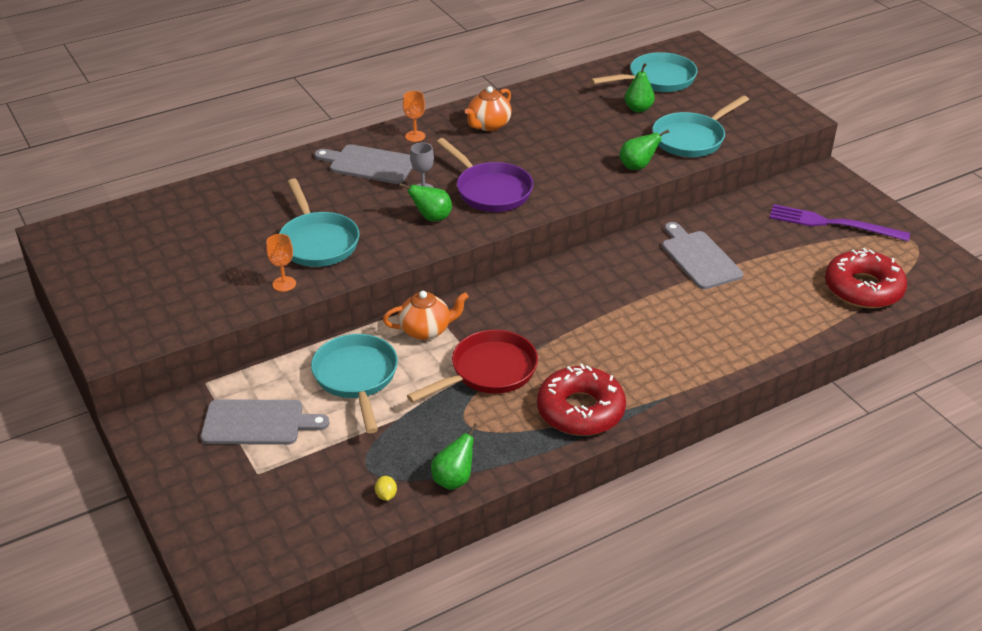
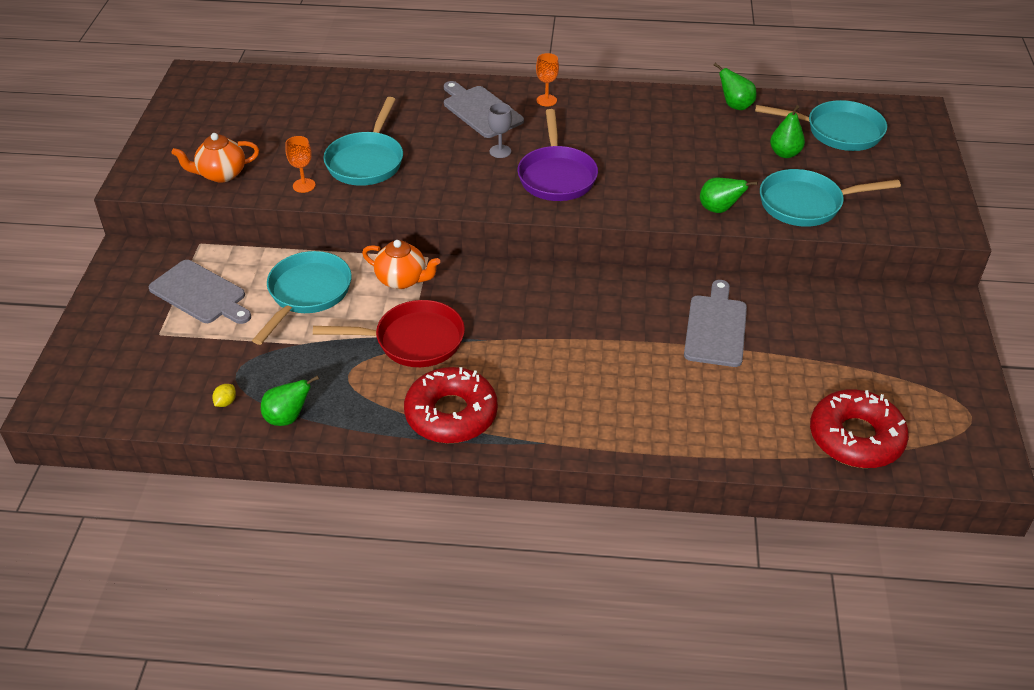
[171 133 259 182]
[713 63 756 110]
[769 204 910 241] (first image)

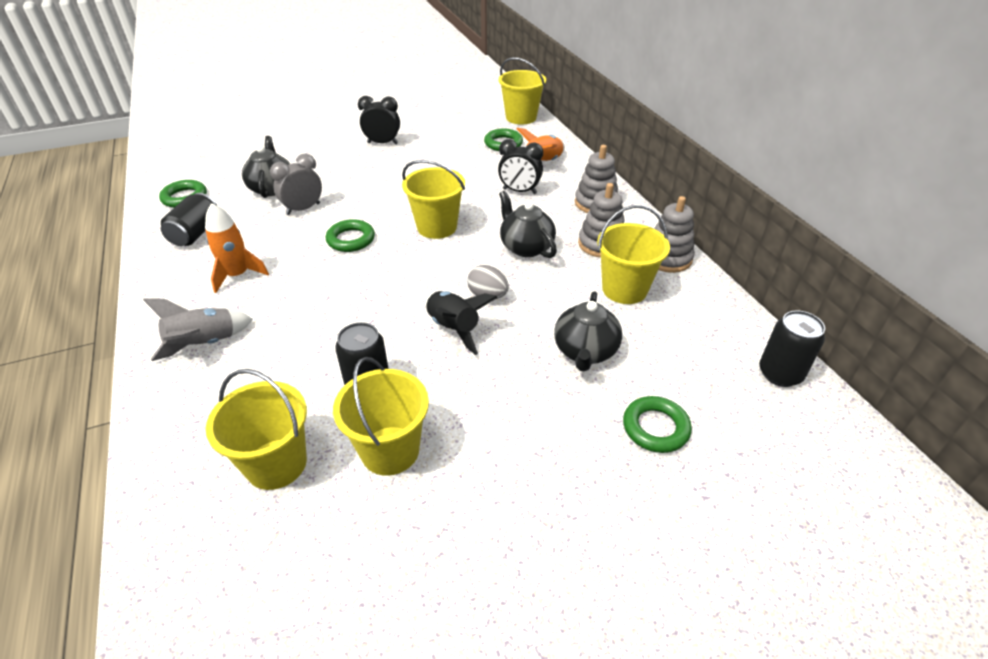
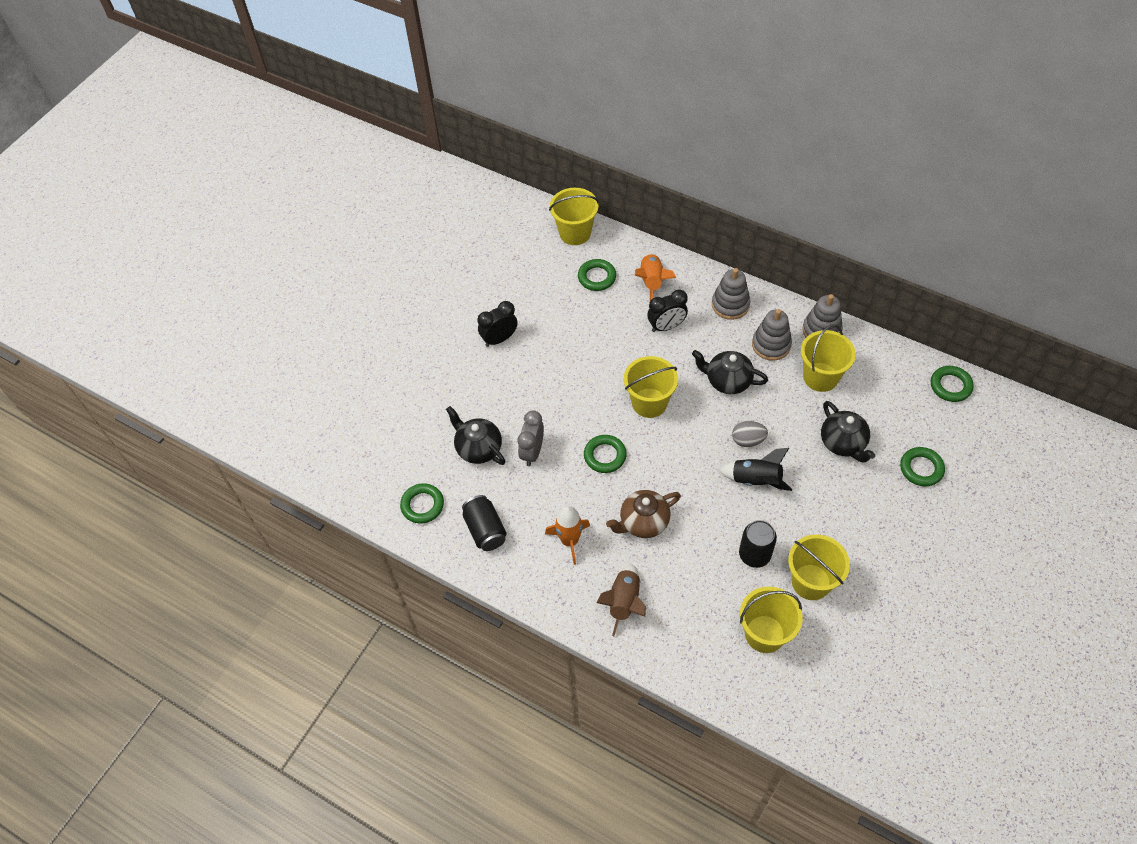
[597 564 646 636]
[606 490 681 538]
[931 366 974 402]

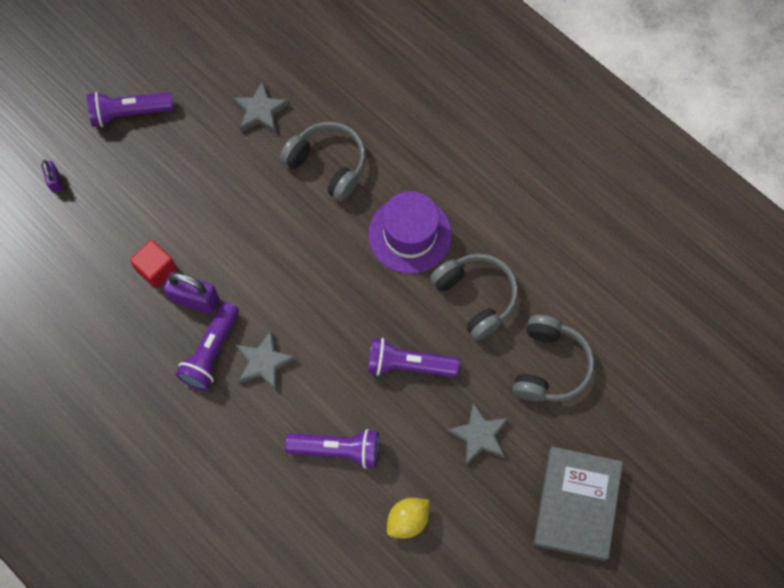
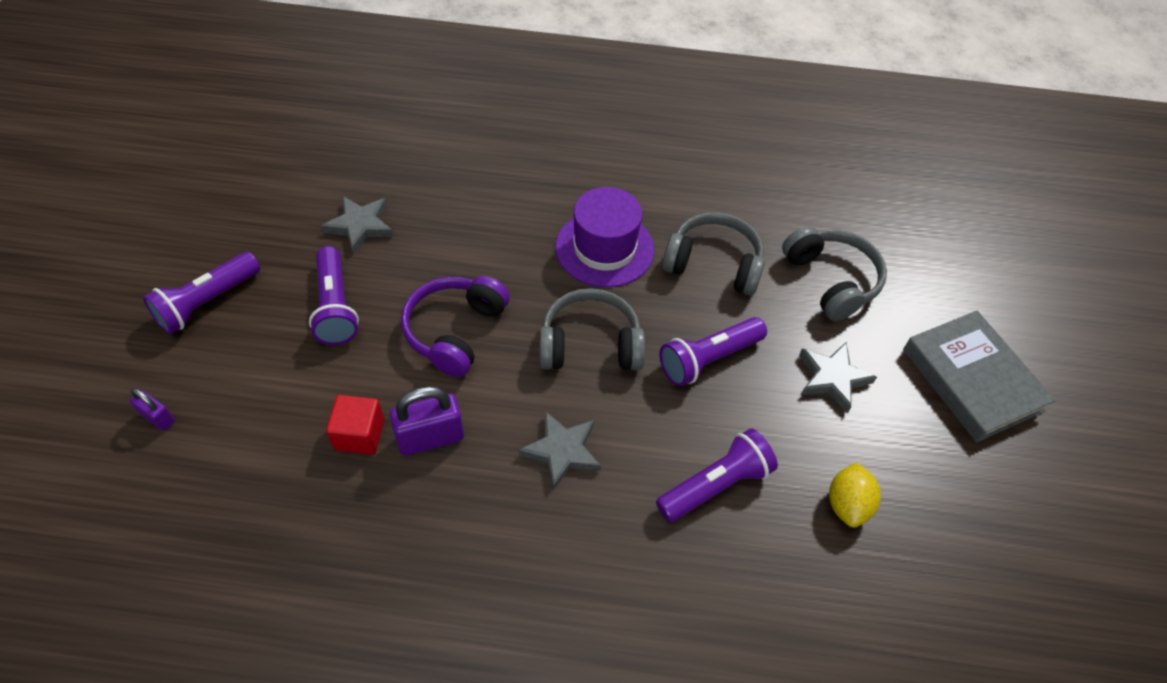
[309 246 359 345]
[401 276 510 377]
[539 288 645 370]

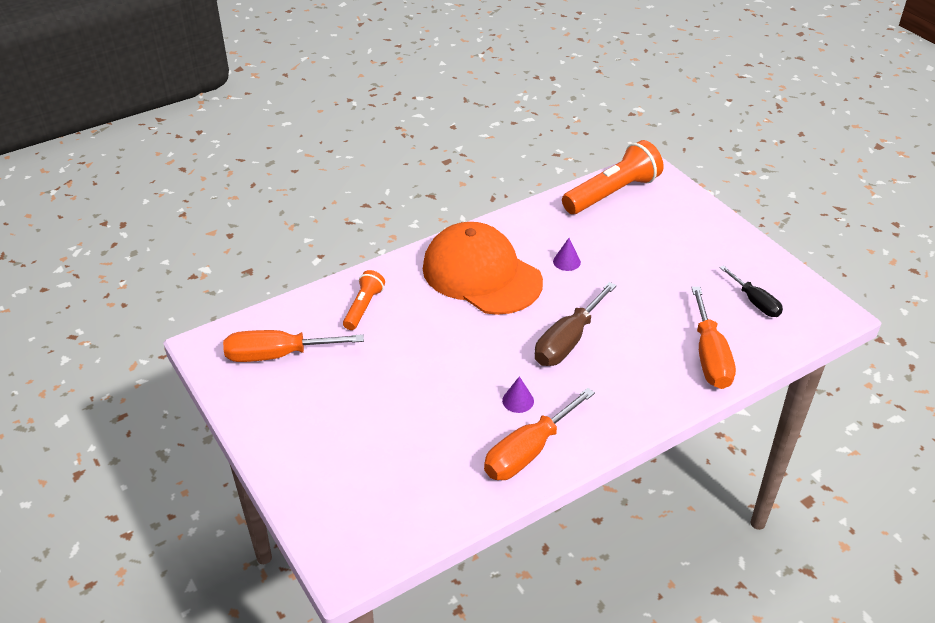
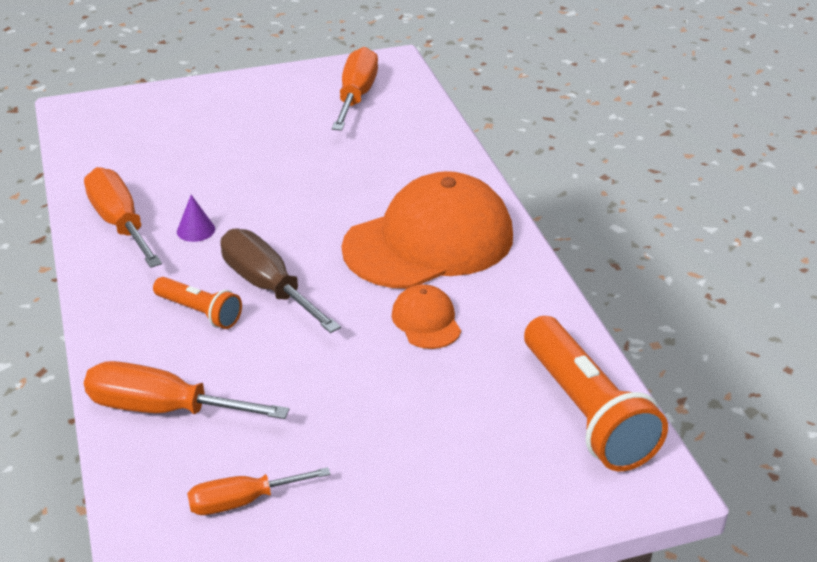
[153 277 242 329]
[187 467 331 515]
[392 284 461 349]

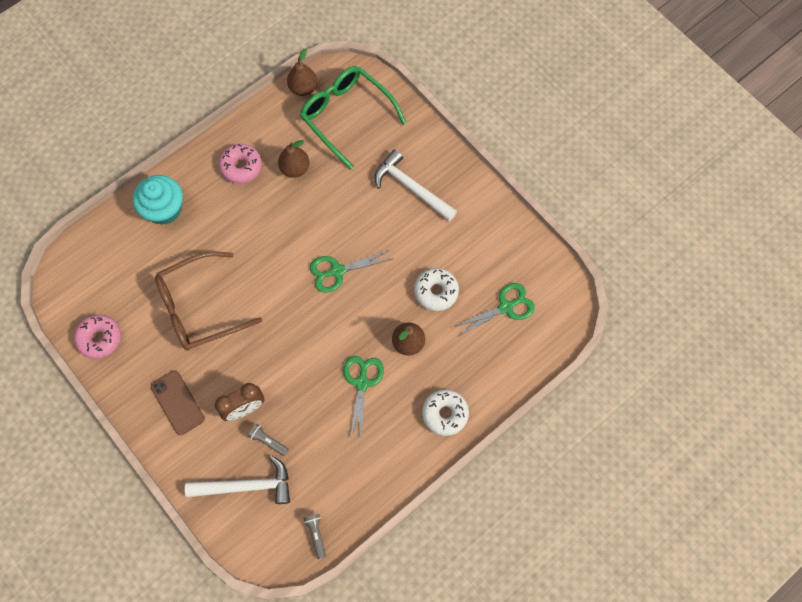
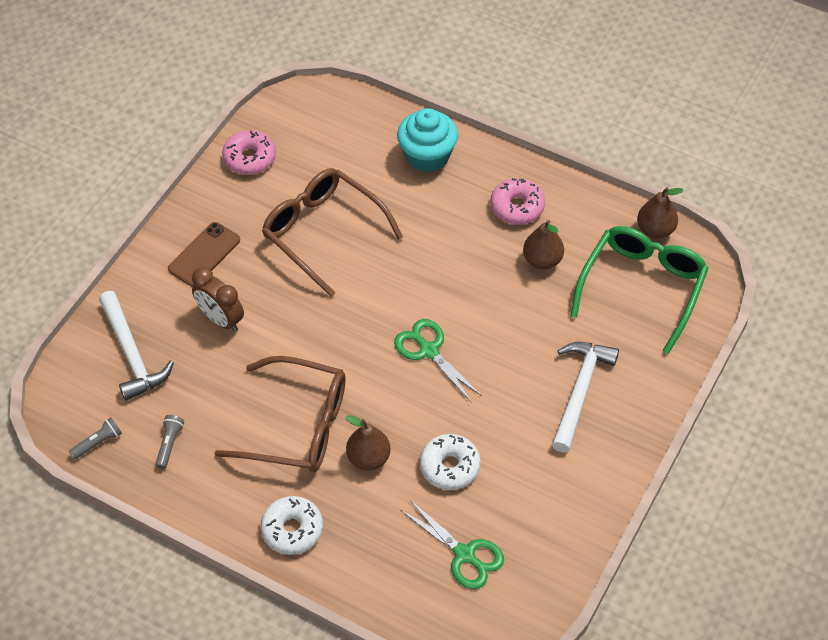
[155 415 184 469]
[214 356 346 472]

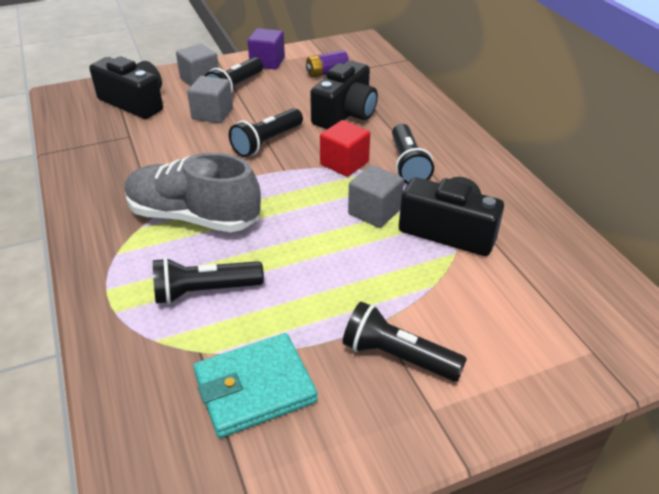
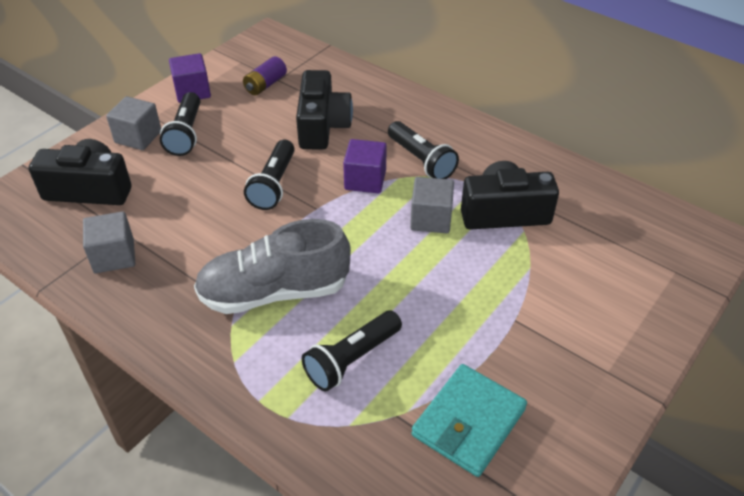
[83 211 135 273]
[343 139 387 194]
[343 301 467 382] (first image)

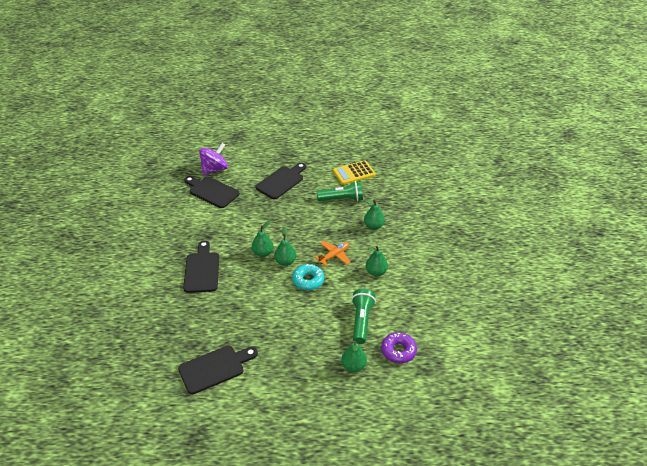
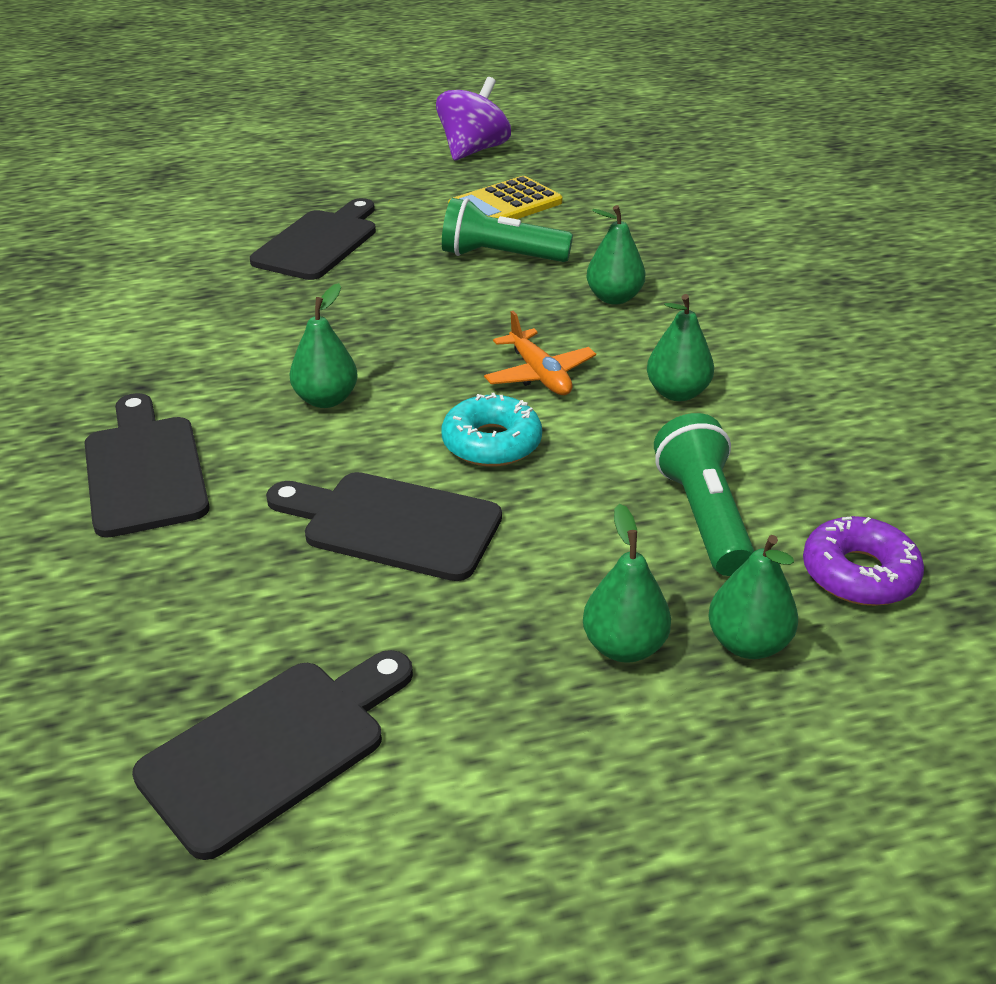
[266 472 502 581]
[436 77 511 160]
[442 198 573 262]
[484 311 596 395]
[583 504 671 663]

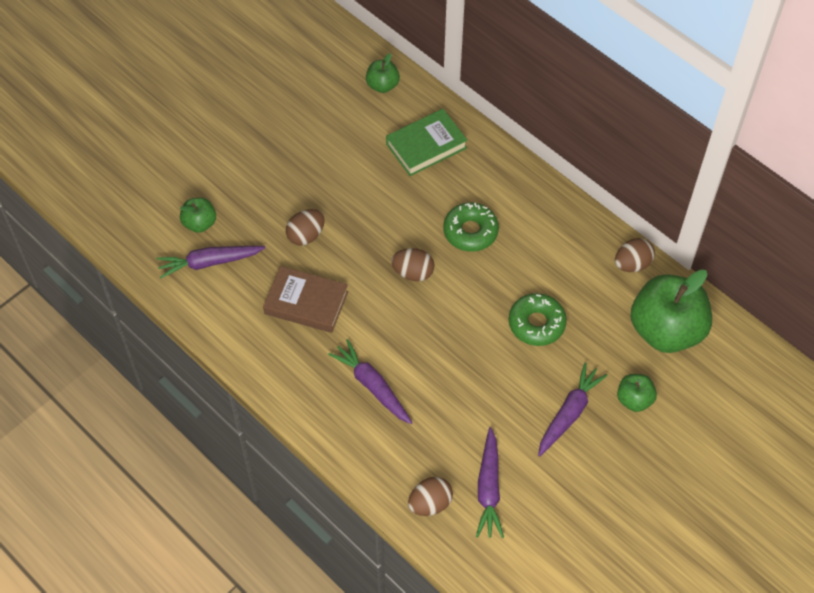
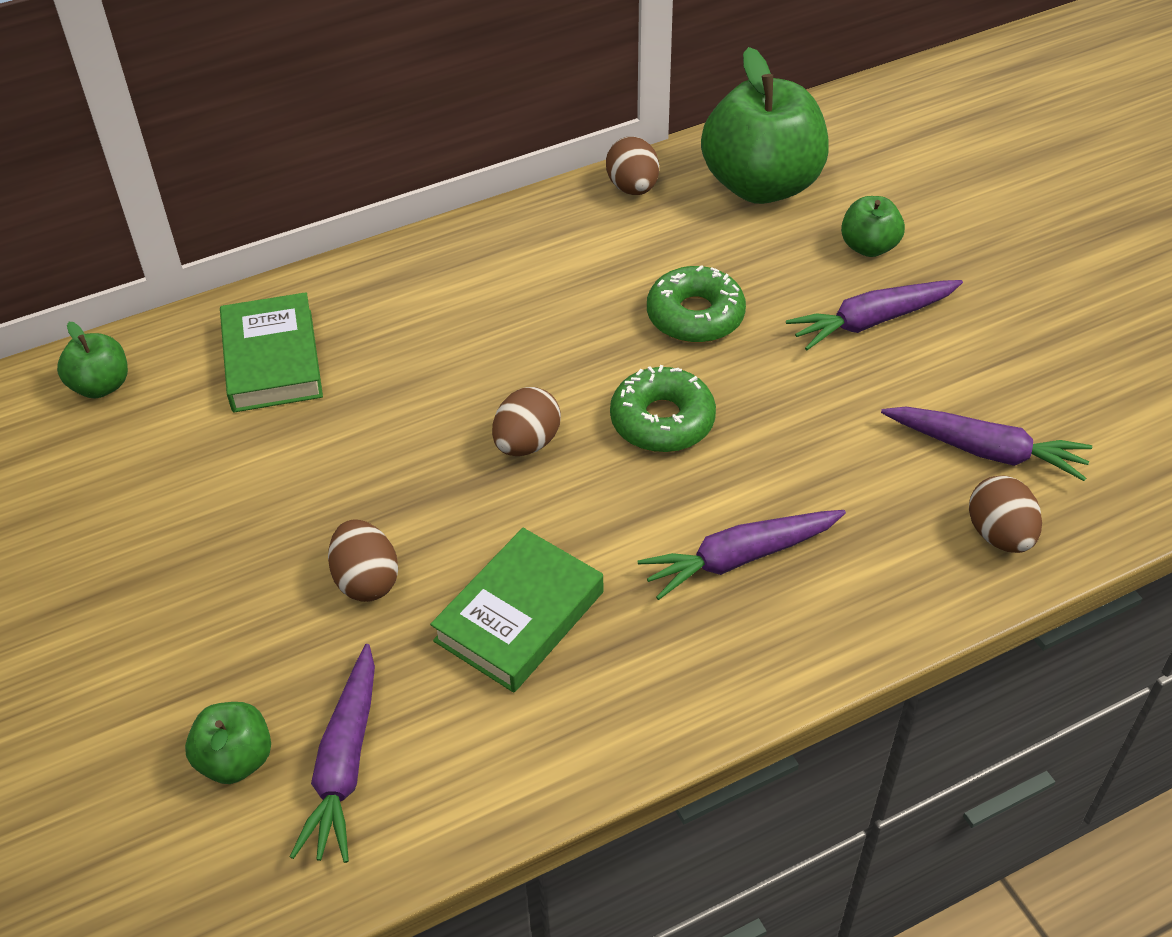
[430 528 603 693]
[610 365 716 452]
[786 280 963 350]

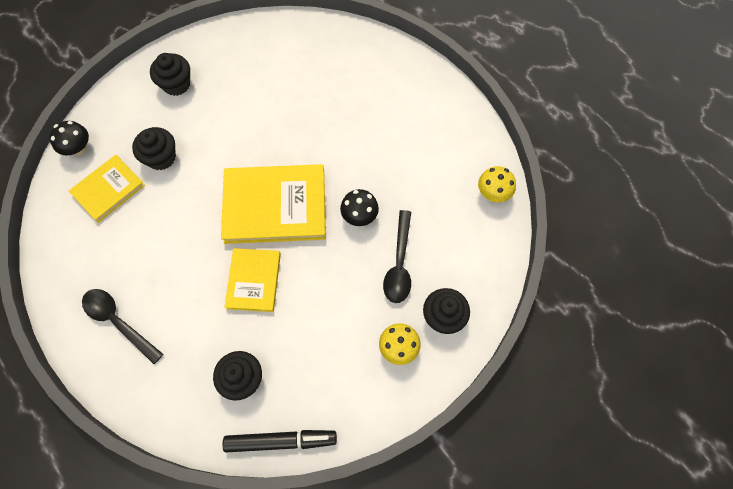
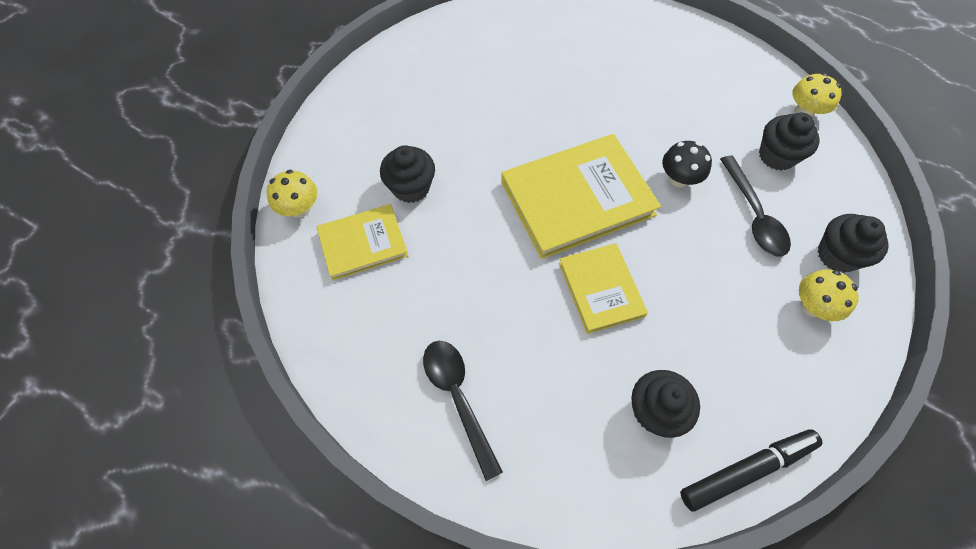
[267 170 317 218]
[316 204 408 280]
[423 341 503 481]
[759 113 820 170]

